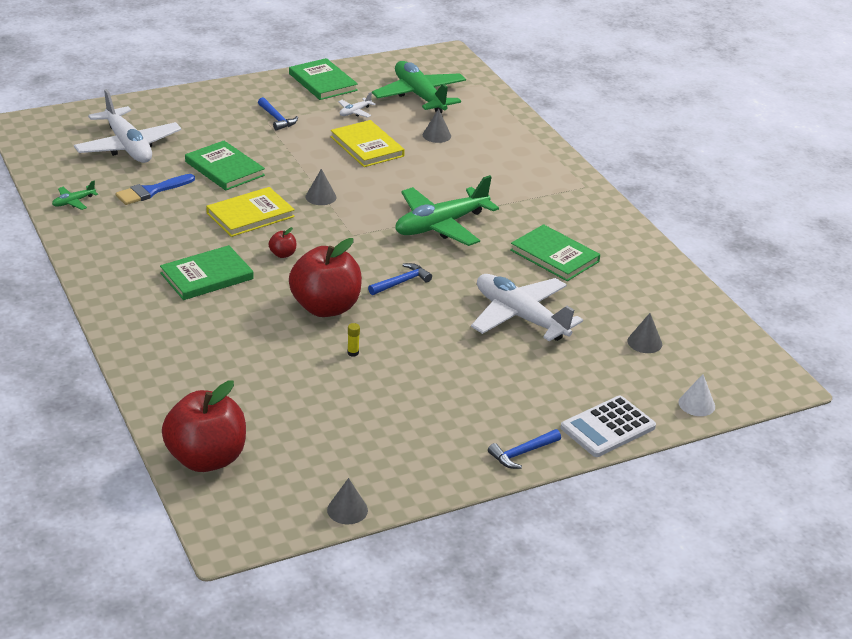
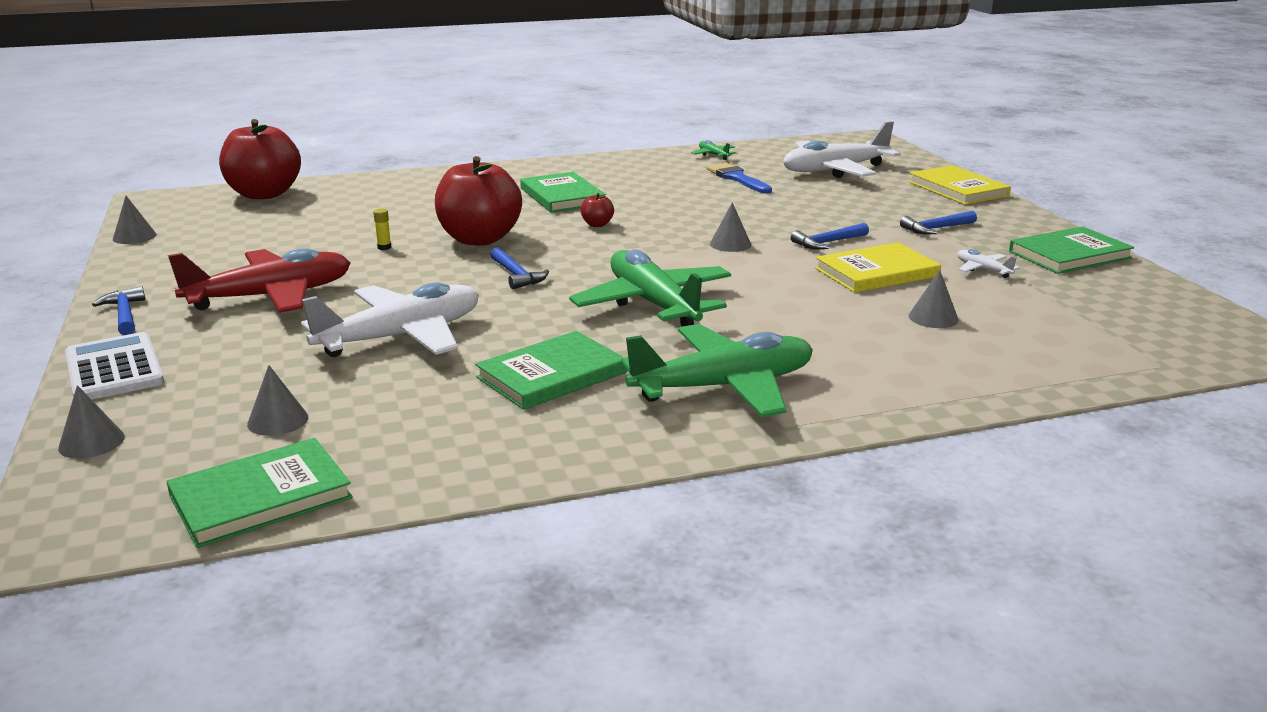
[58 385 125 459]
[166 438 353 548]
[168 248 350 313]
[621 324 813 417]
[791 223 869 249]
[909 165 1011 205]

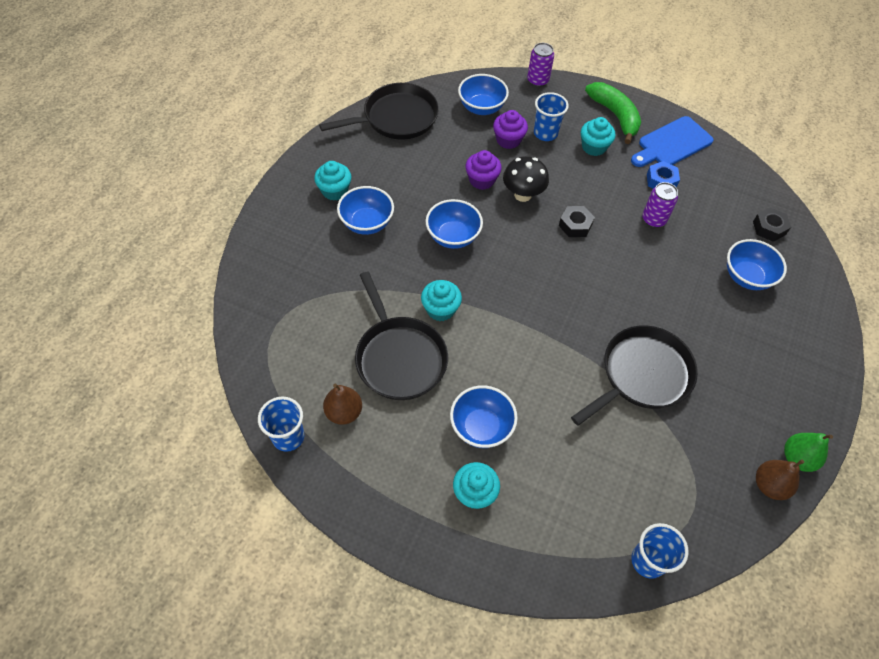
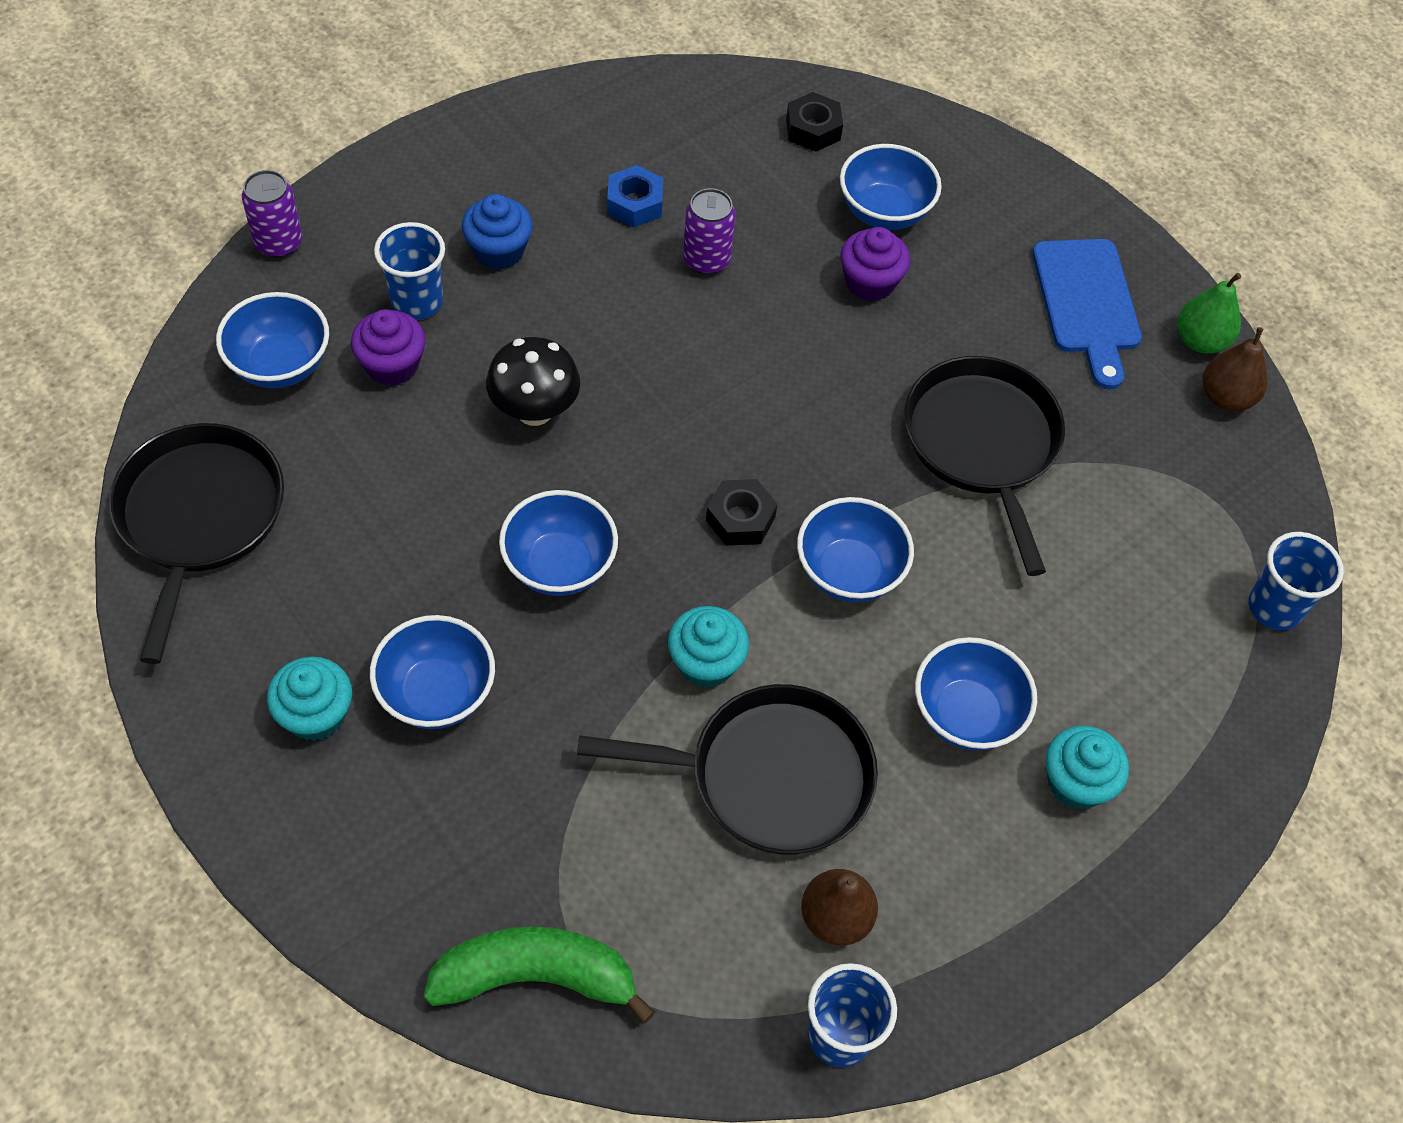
[424 926 655 1024]
[462 194 533 270]
[706 479 778 546]
[797 497 914 602]
[840 227 910 302]
[1032 239 1142 389]

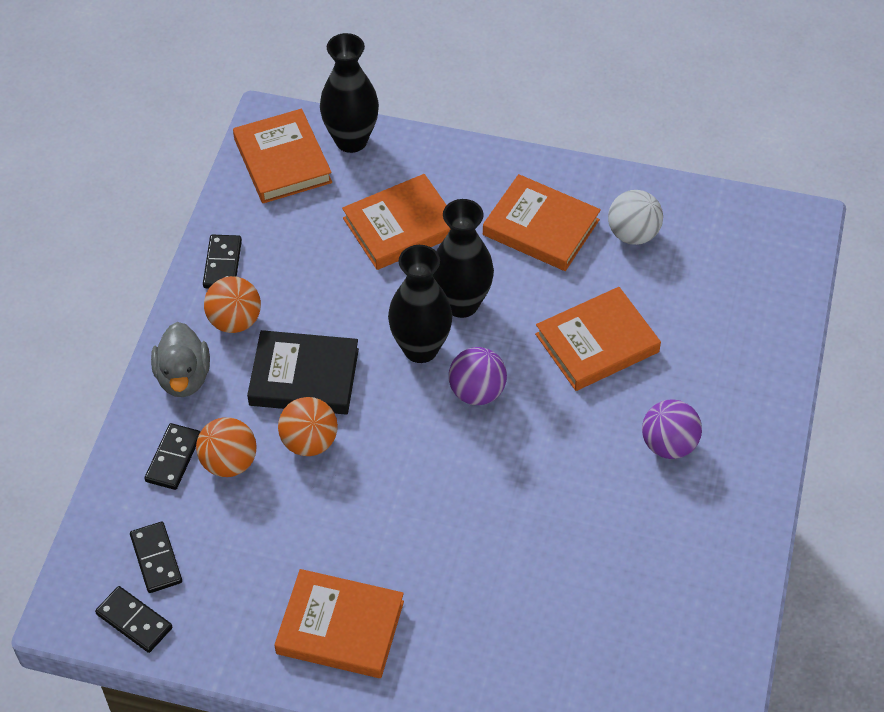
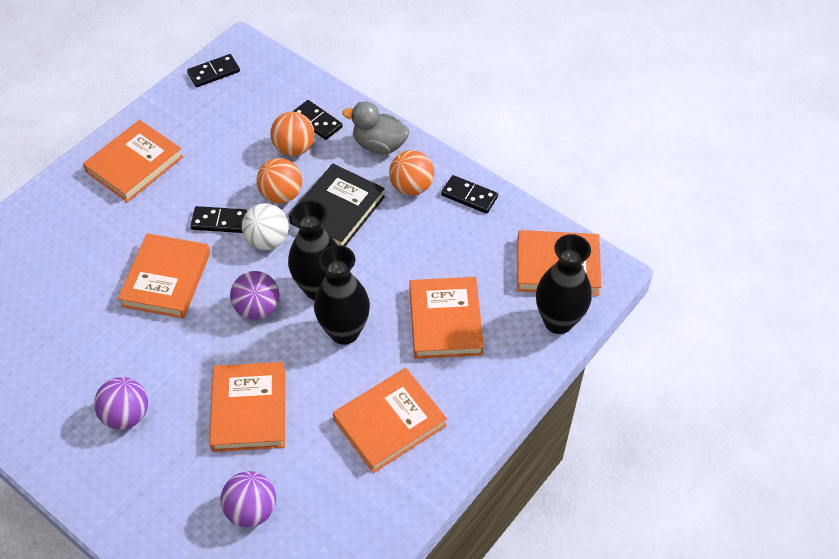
[118 233 210 319]
[190 206 247 233]
[221 471 276 527]
[242 203 289 250]

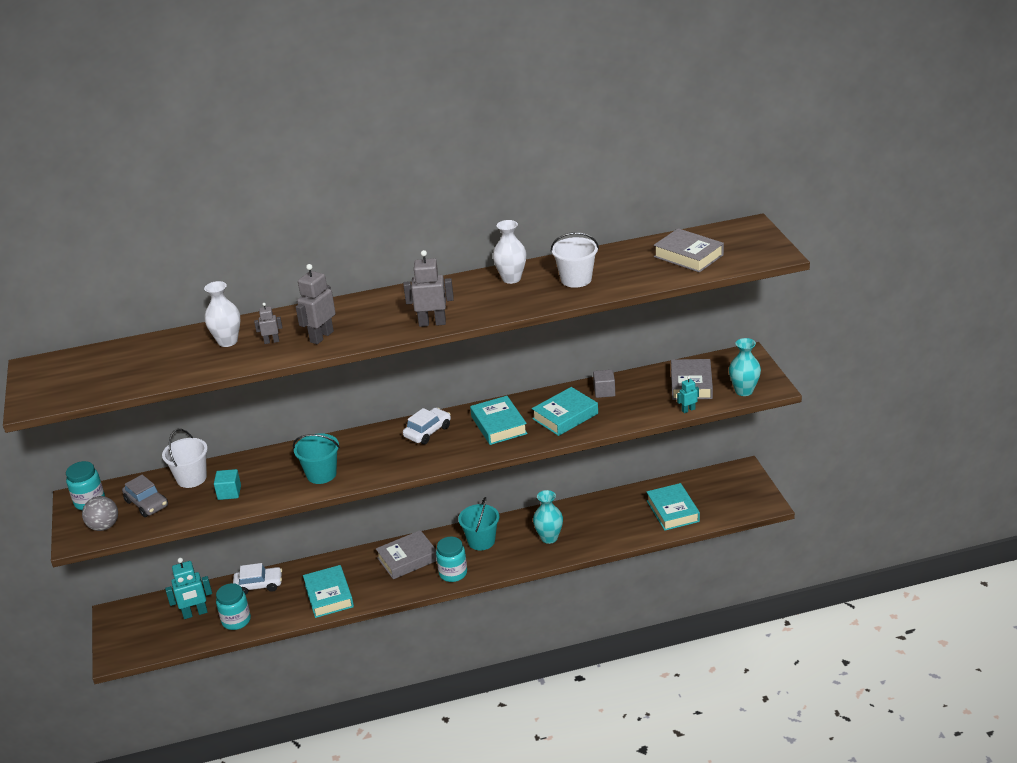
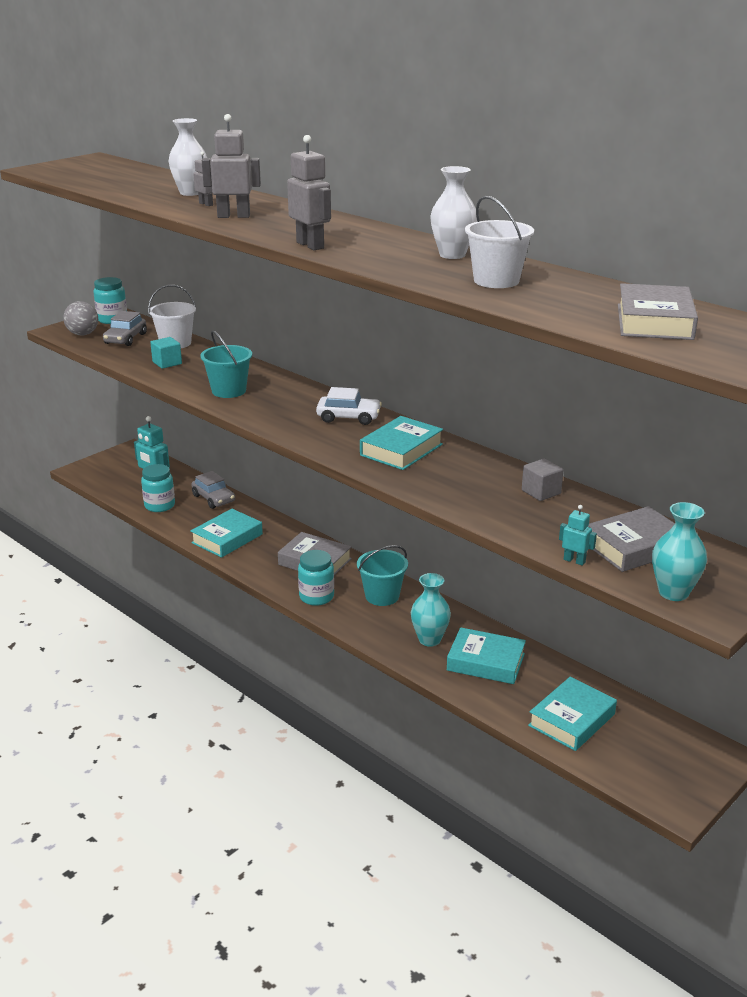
[191 471 235 509]
[447 627 526 684]

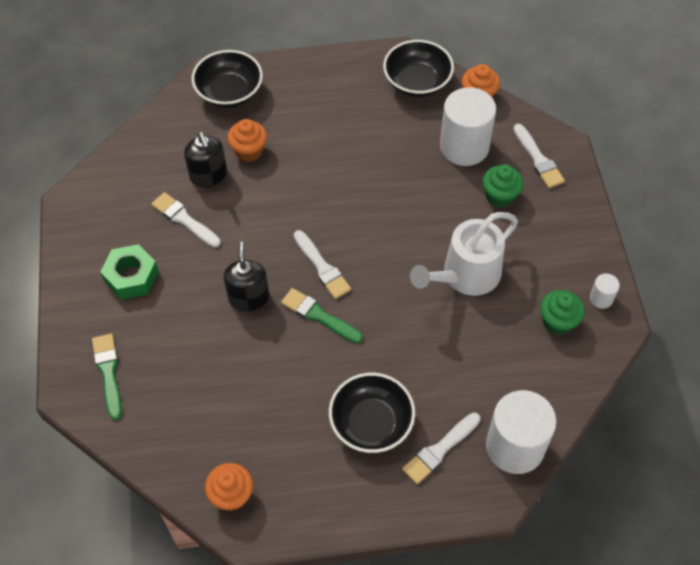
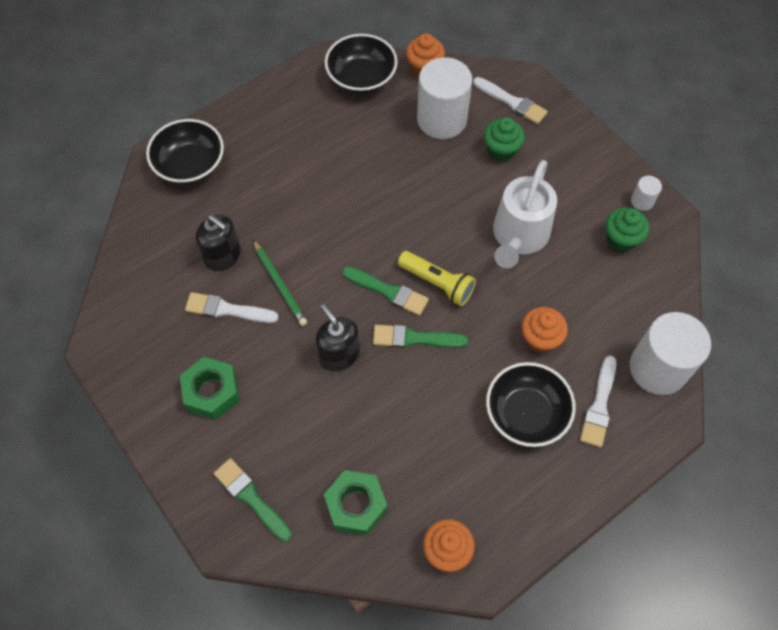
[253 240 307 326]
[324 470 387 535]
[342 266 429 316]
[398 251 476 306]
[522 307 568 353]

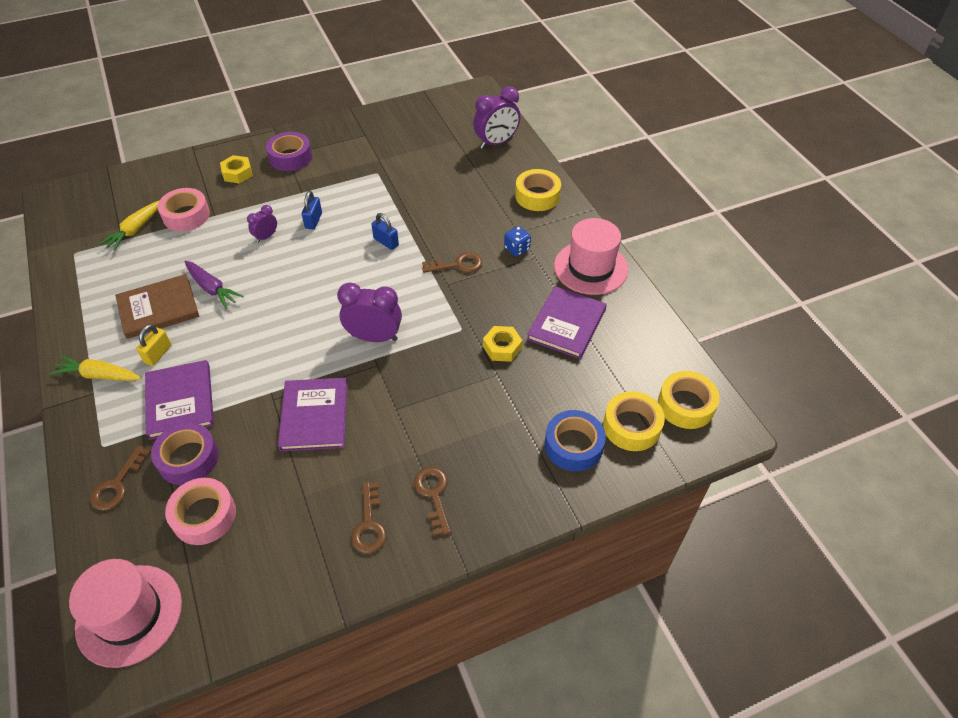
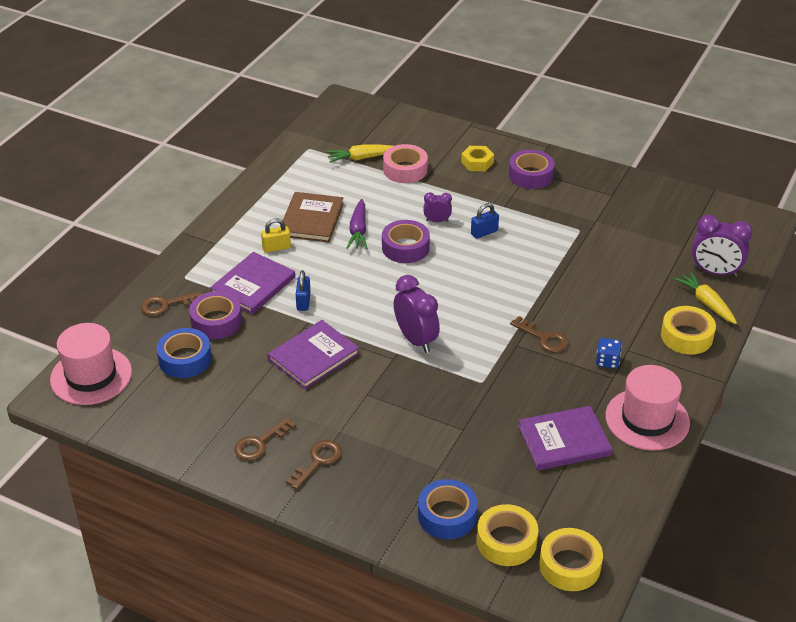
[157 328 212 378]
[280 192 344 243]
[296 270 311 311]
[382 220 430 263]
[674 271 737 324]
[483 326 522 362] (first image)

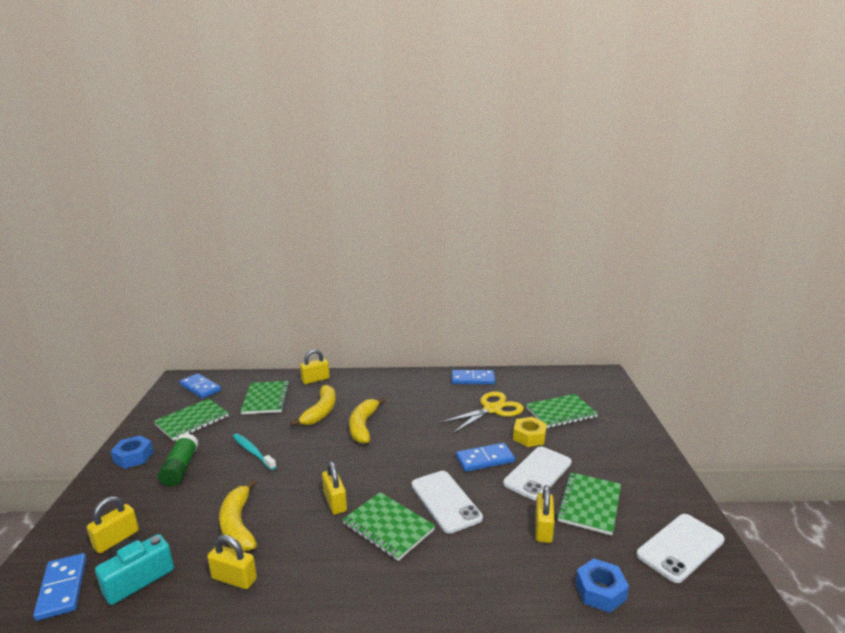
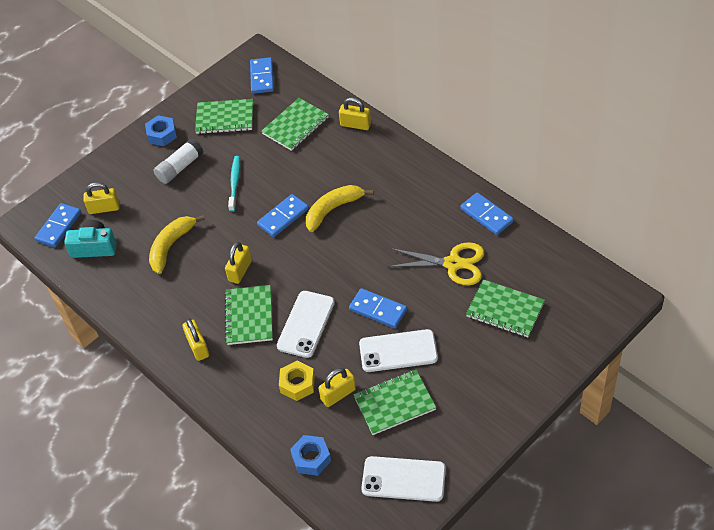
[154 138 203 184]
[182 319 209 361]
[257 194 309 237]
[279 360 315 401]
[290 384 336 427] (first image)

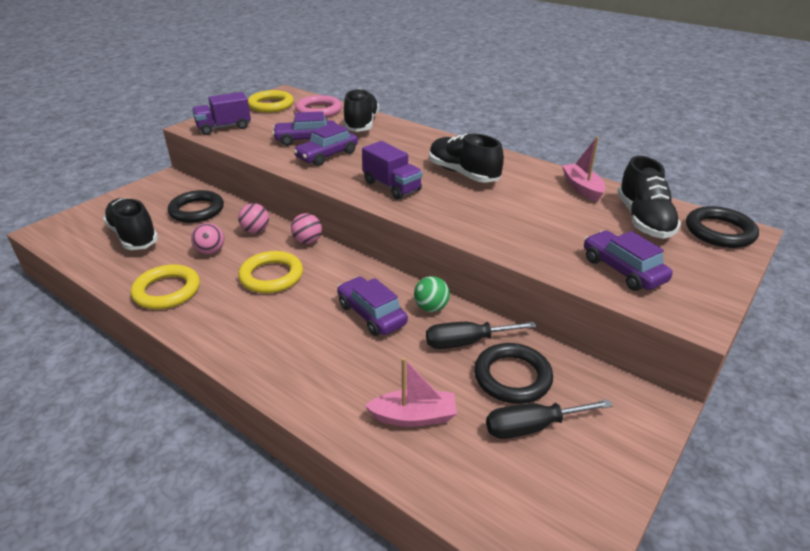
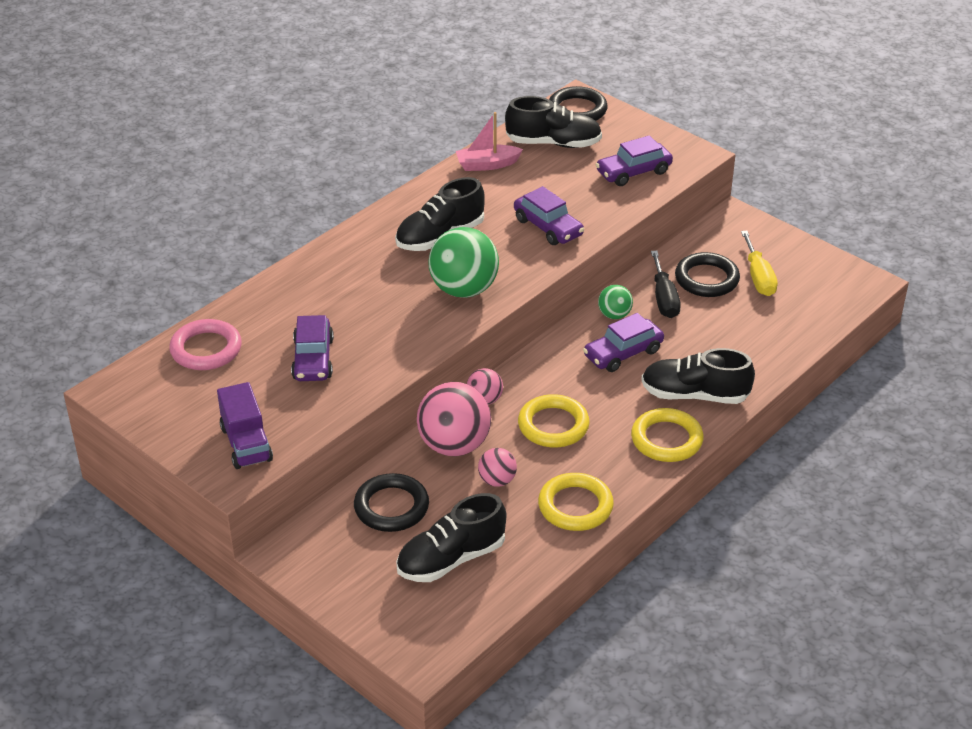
[417 382 491 456]
[428 227 499 298]
[514 186 584 245]
[631 408 704 462]
[641 348 755 404]
[741 231 778 296]
[365 357 457 427] (first image)

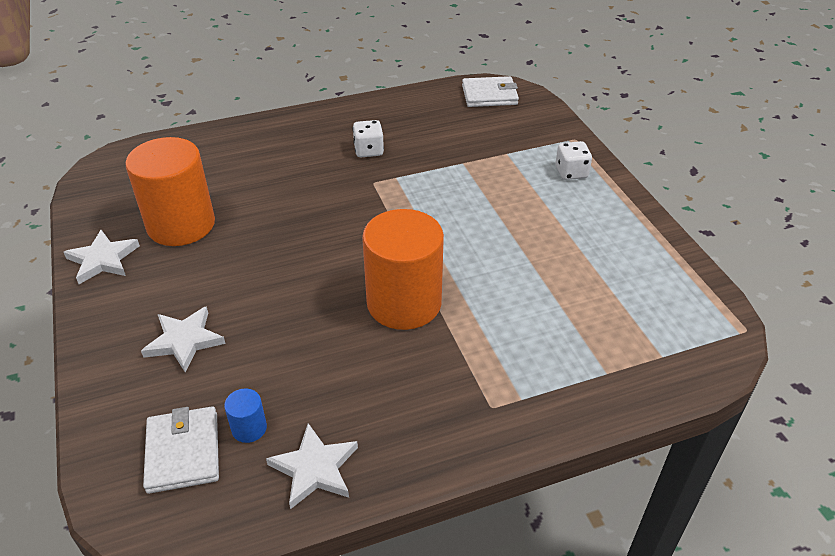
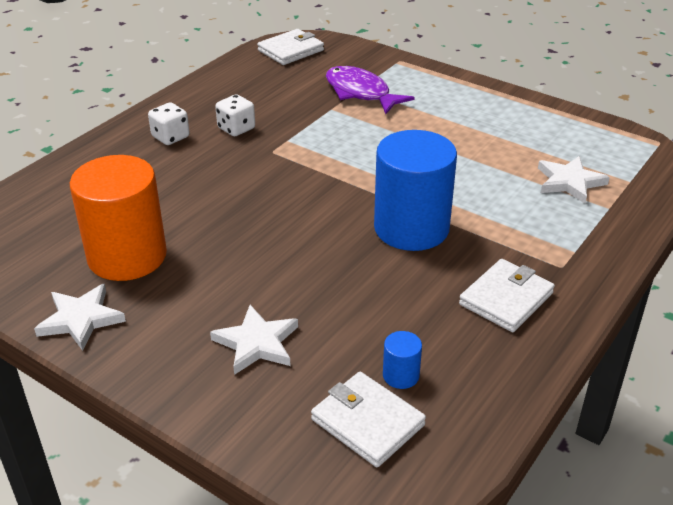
[148 102 190 145]
[326 66 415 114]
[374 130 457 251]
[459 259 555 332]
[538 156 610 203]

